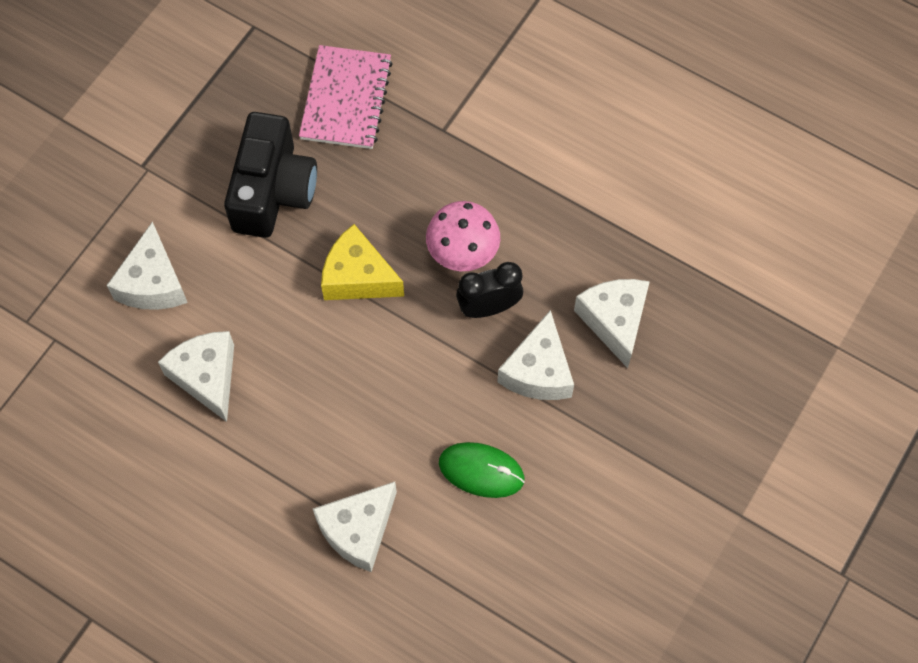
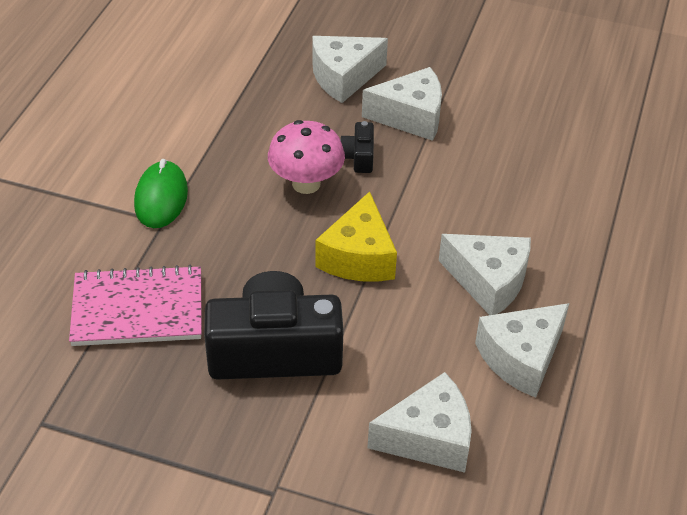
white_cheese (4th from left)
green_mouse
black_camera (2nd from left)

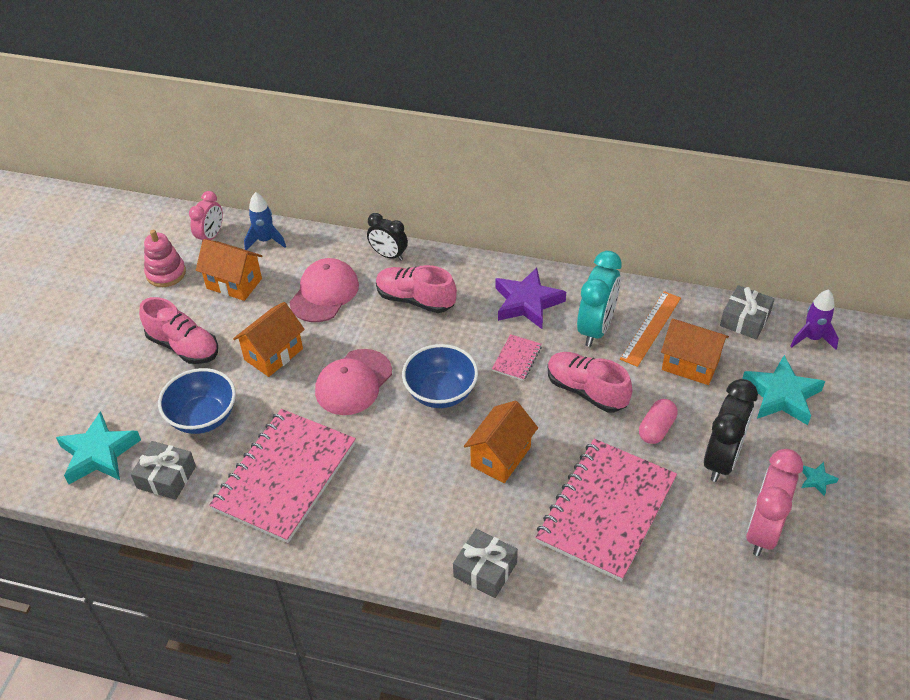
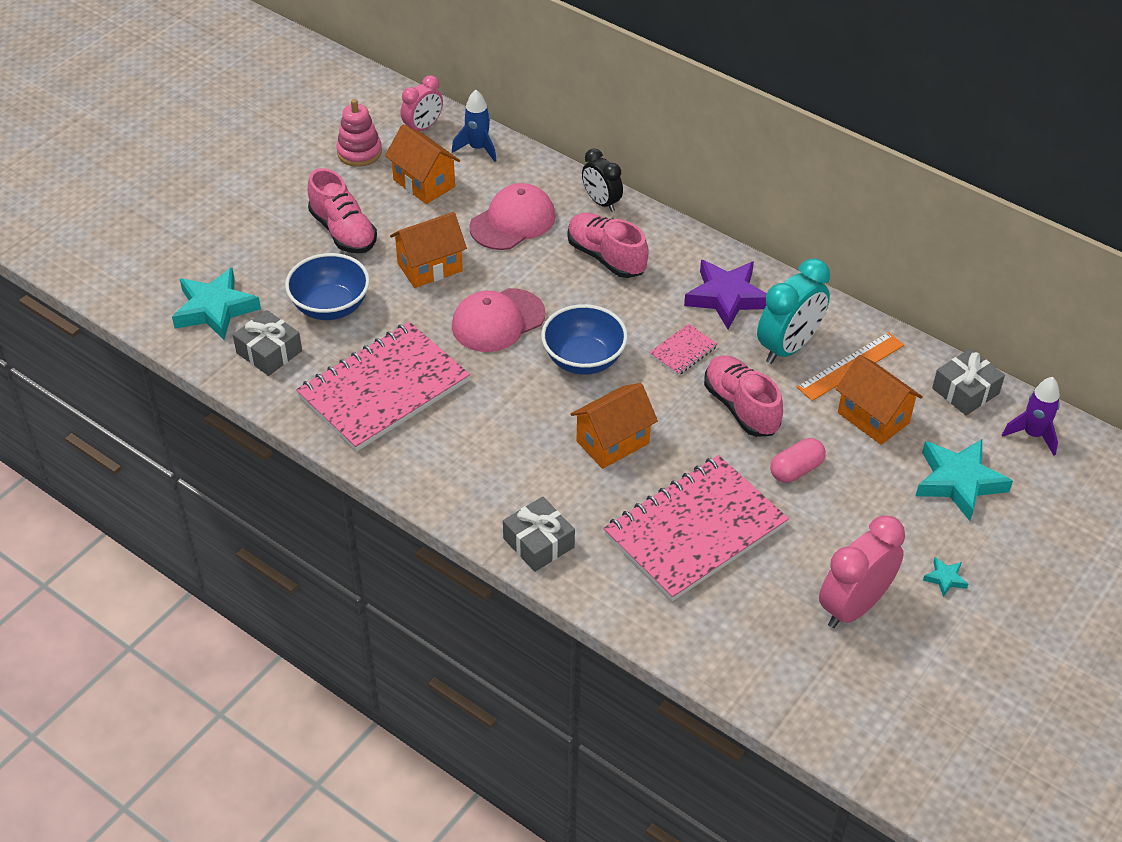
black_clock (2nd from left in the first image)

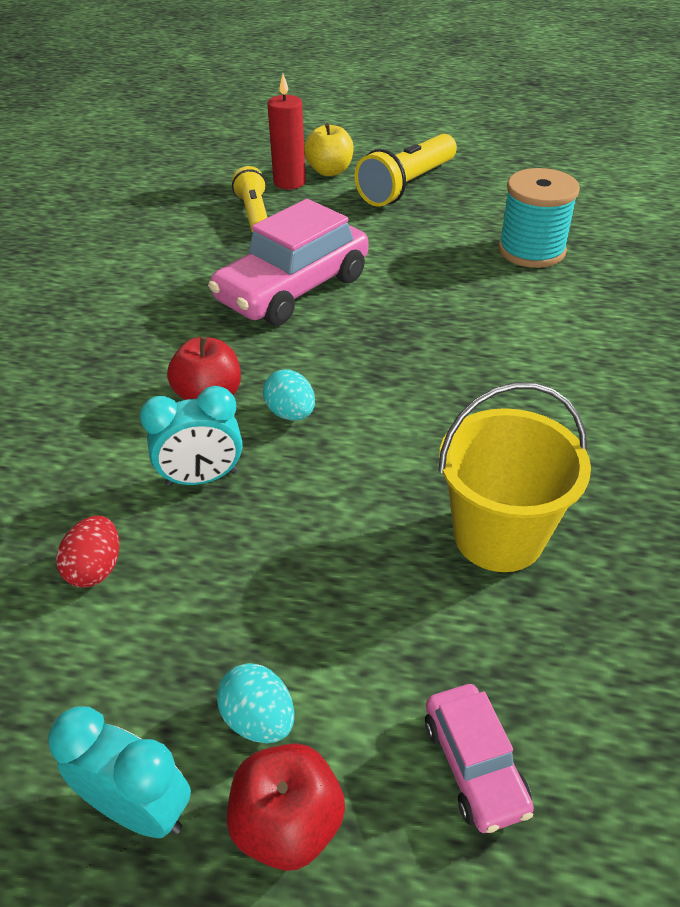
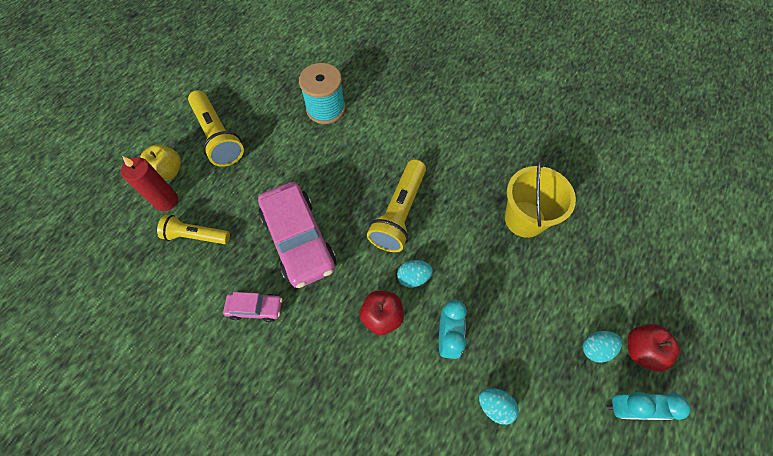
turquoise_clock (2nd from left)
turquoise_egg (2nd from left)
pink_car (1st from left)
yellow_flashlight (3rd from left)

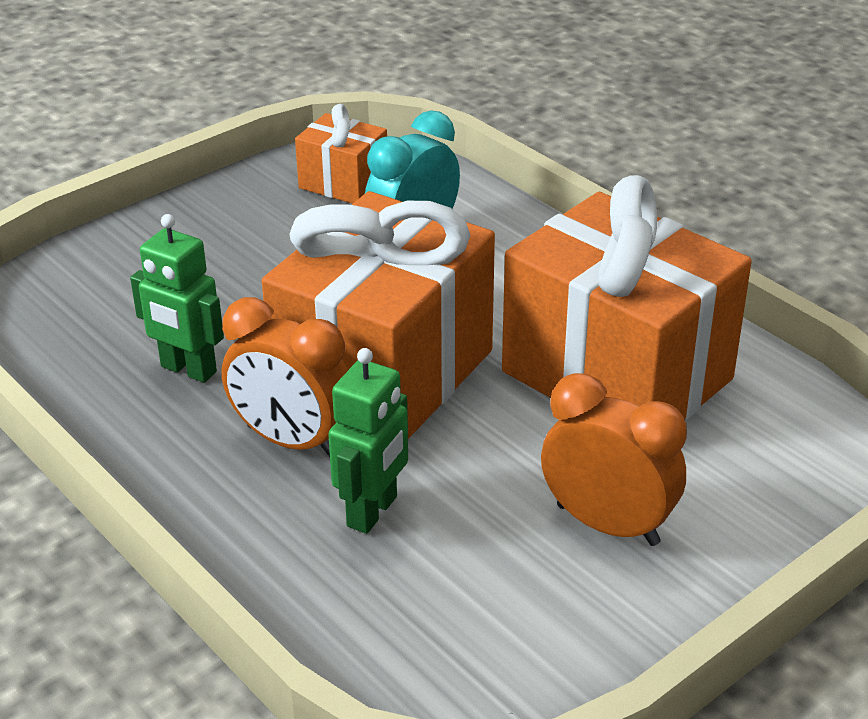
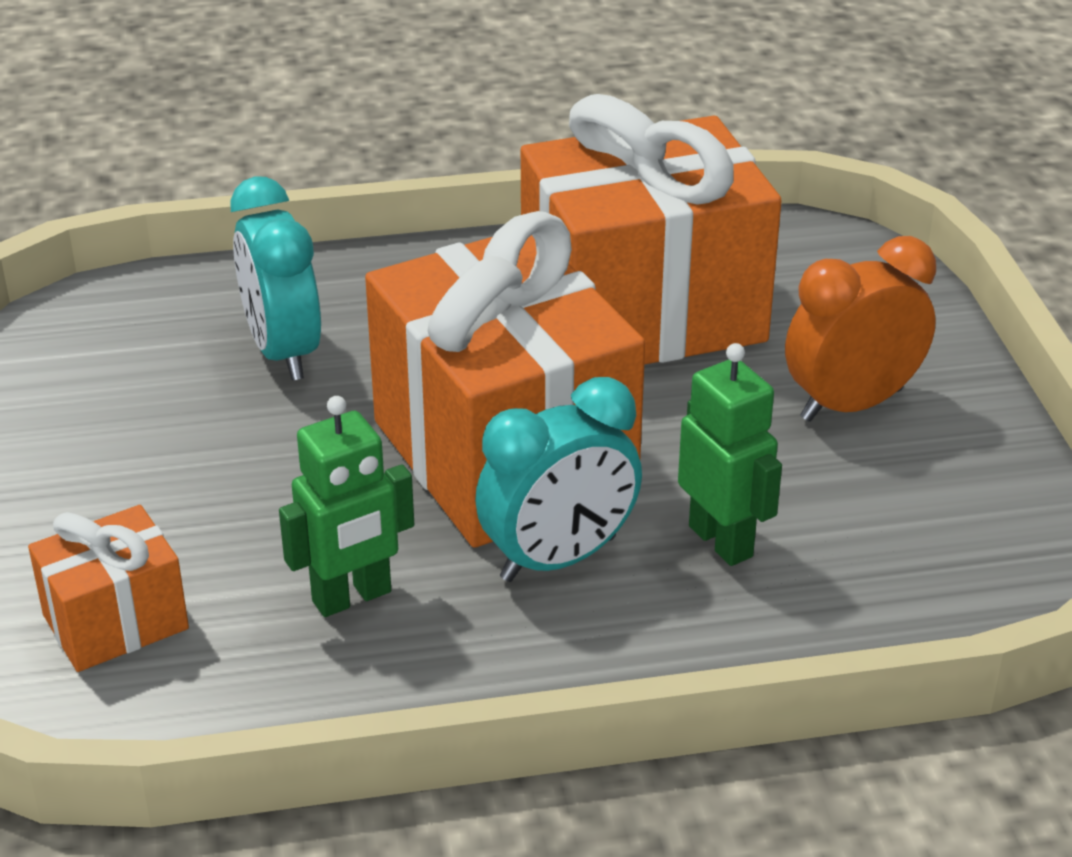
turquoise_clock (2nd from left)
orange_gift (1st from left)

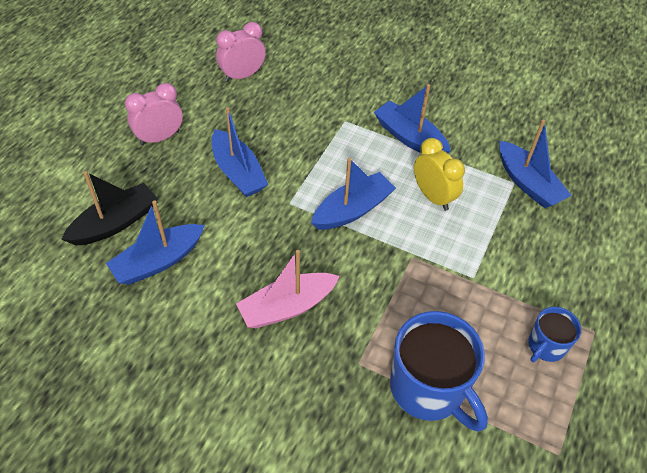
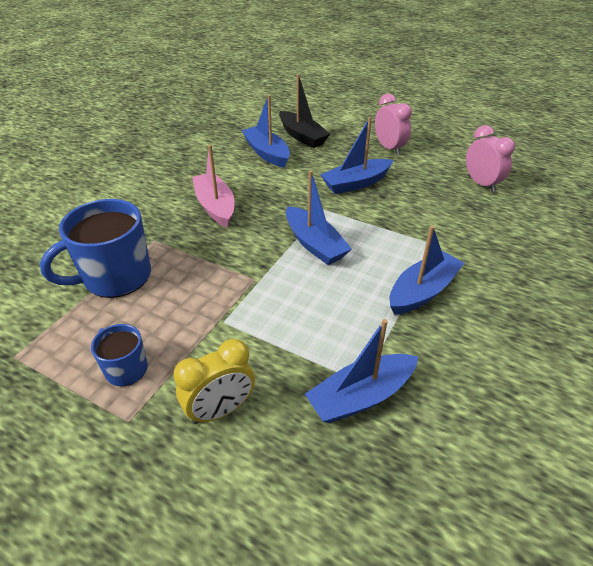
yellow_clock

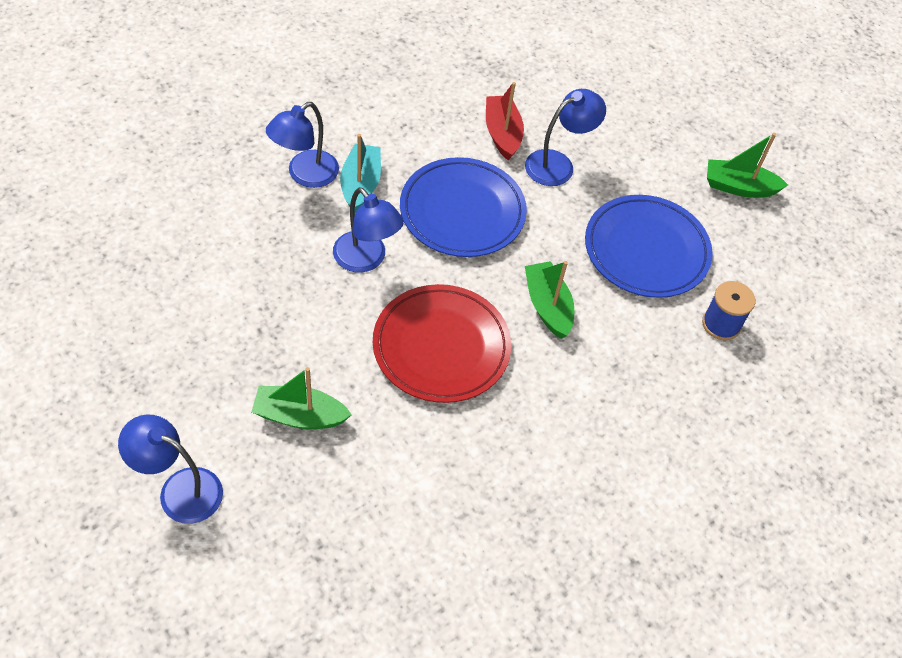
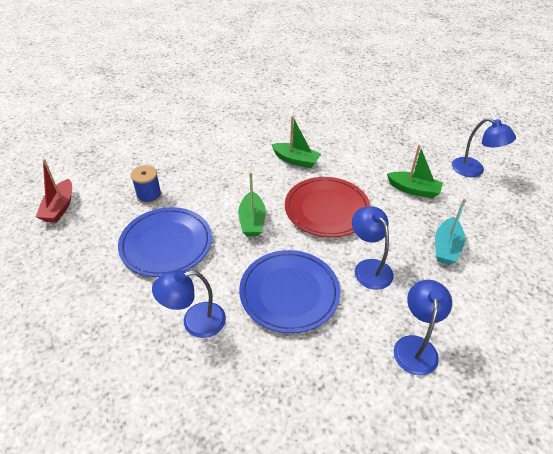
blue_lamp (3rd from left)
turquoise_boat
red_boat
green_boat (2nd from left)

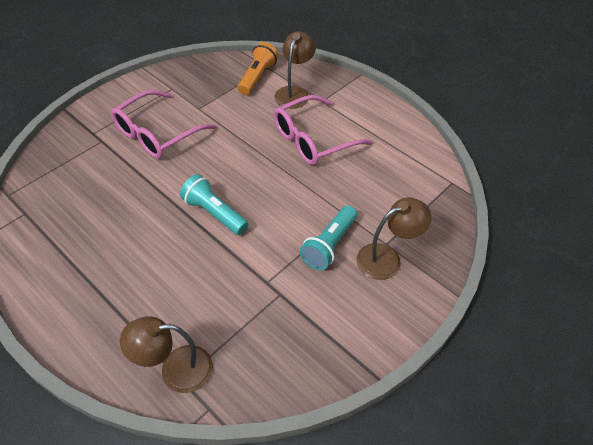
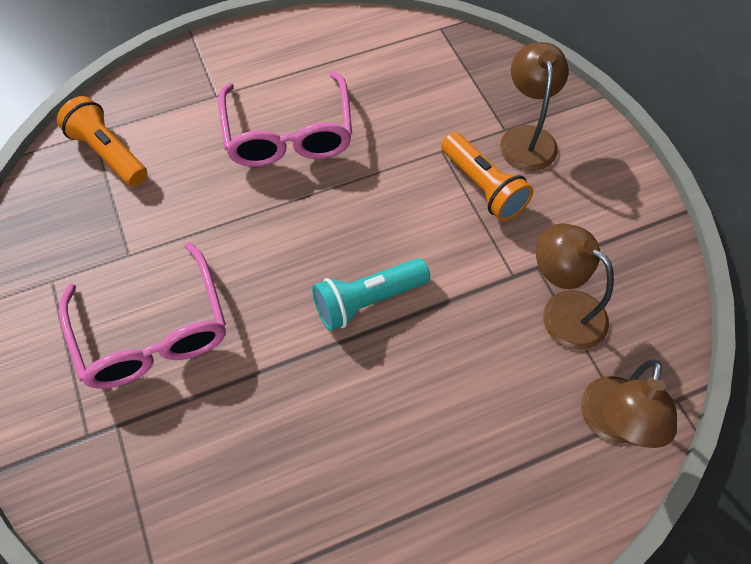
brown_lamp (2nd from left)
orange_flashlight (2nd from left)

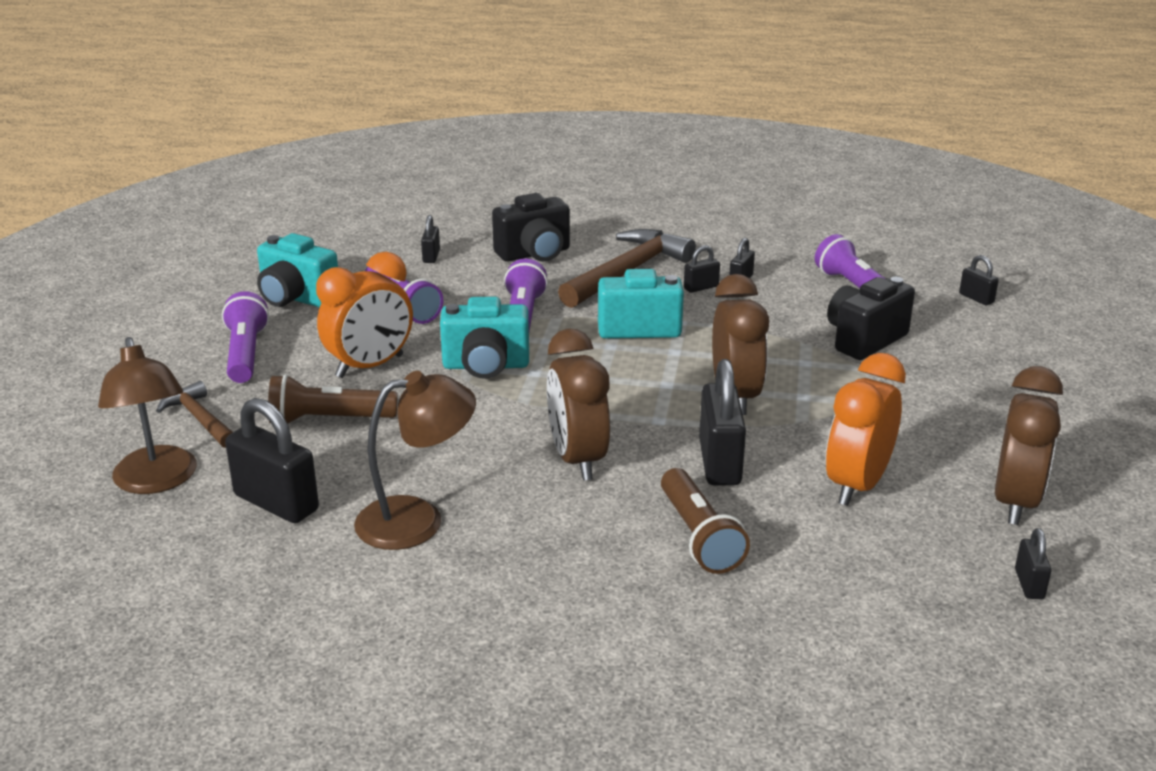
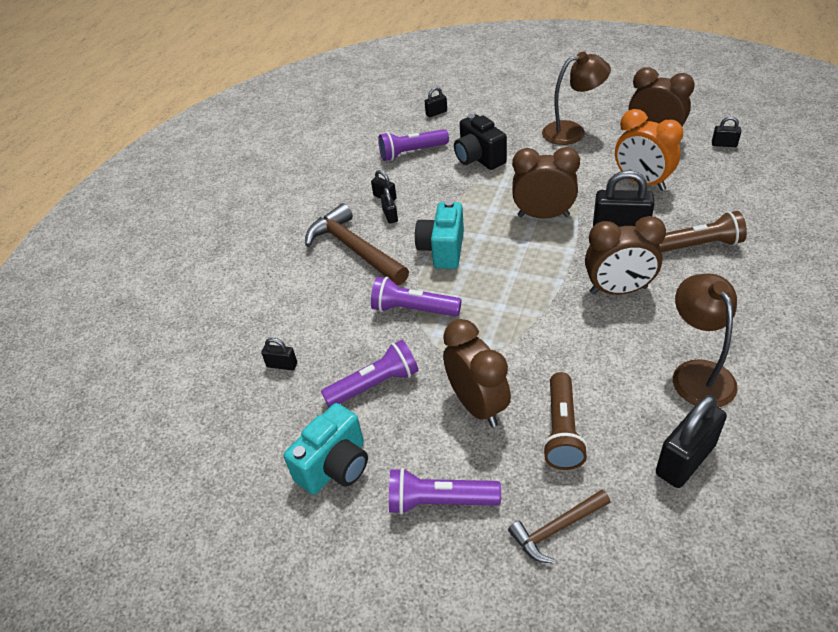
brown_lamp (1st from left)
brown_clock (1st from left)
turquoise_camera (2nd from left in the first image)
black_camera (1st from left in the first image)

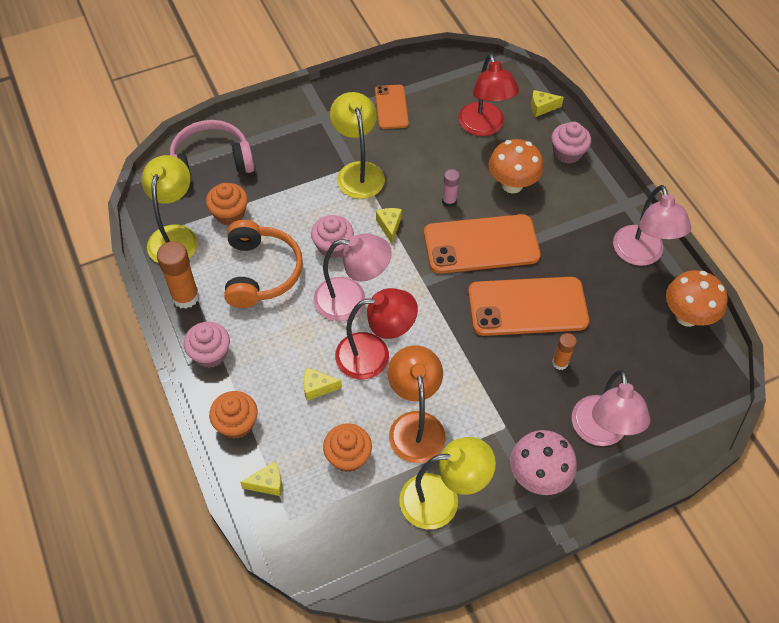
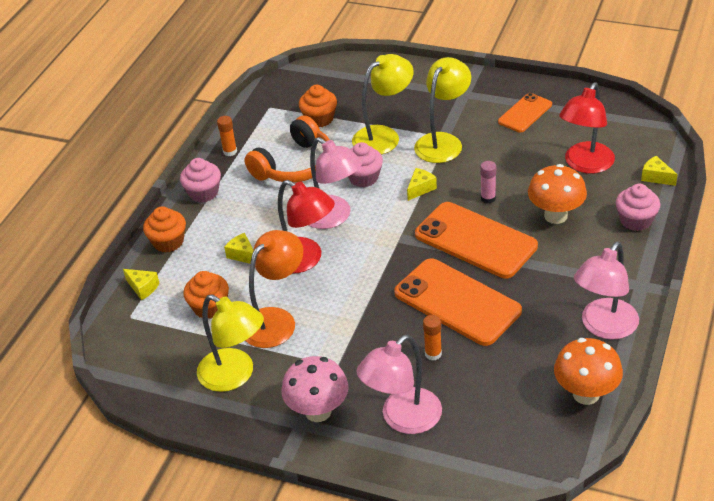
yellow_lamp (2nd from left)
orange_glue_stick (1st from left)
pink_headphones

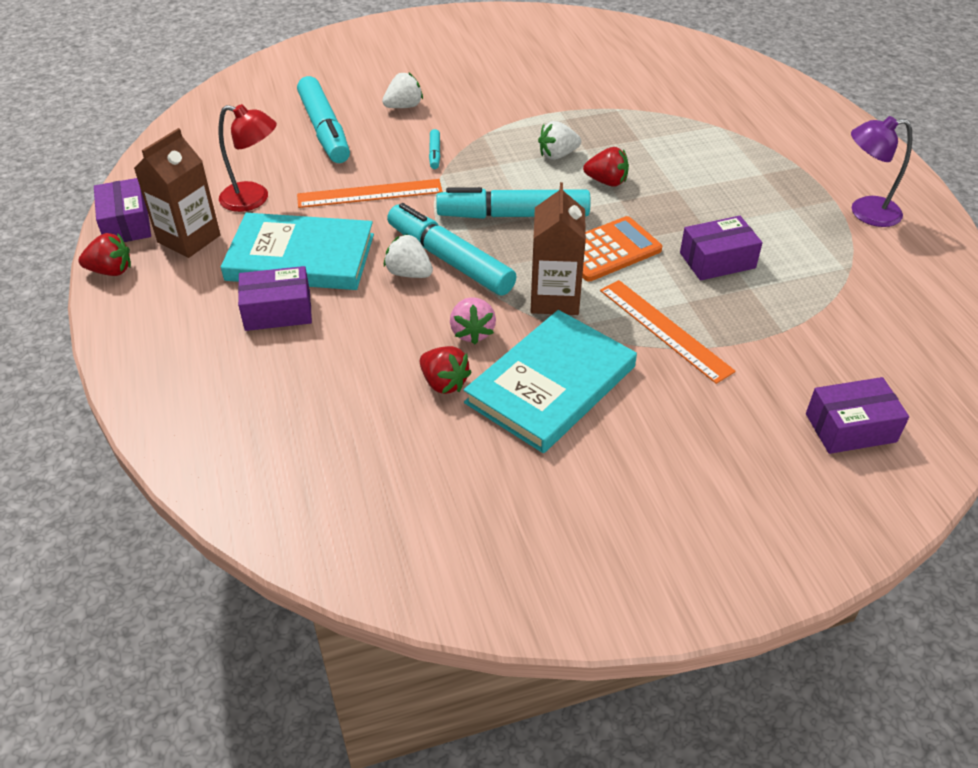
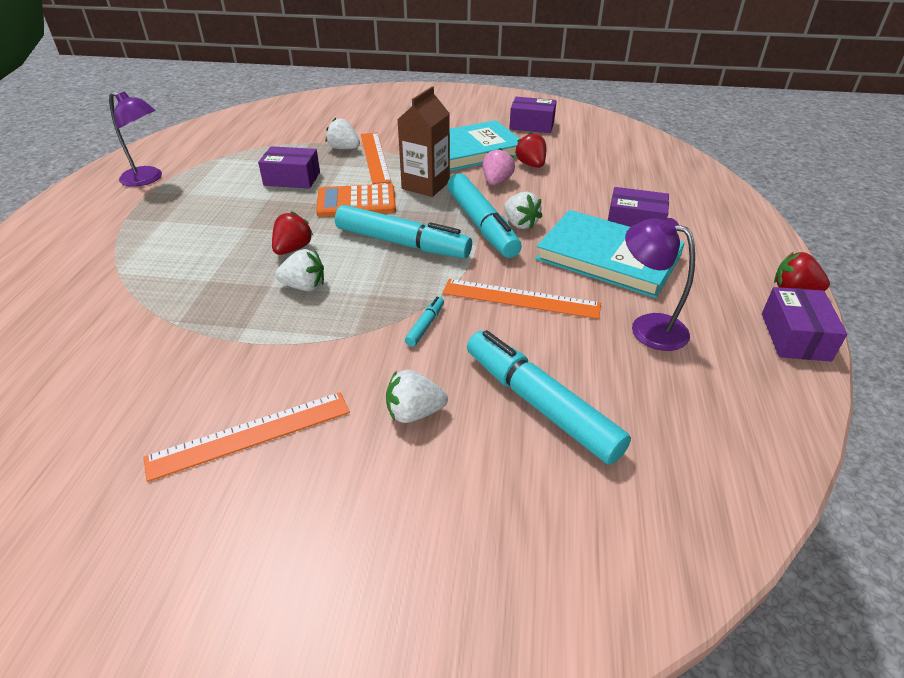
brown_carton (1st from left in the first image)
purple_lamp (2nd from left)
turquoise_marker (4th from left)
red_strawberry (1st from left)
purple_box (2nd from left)
orange_ruler (1st from left)
white_strawberry (2nd from left)

